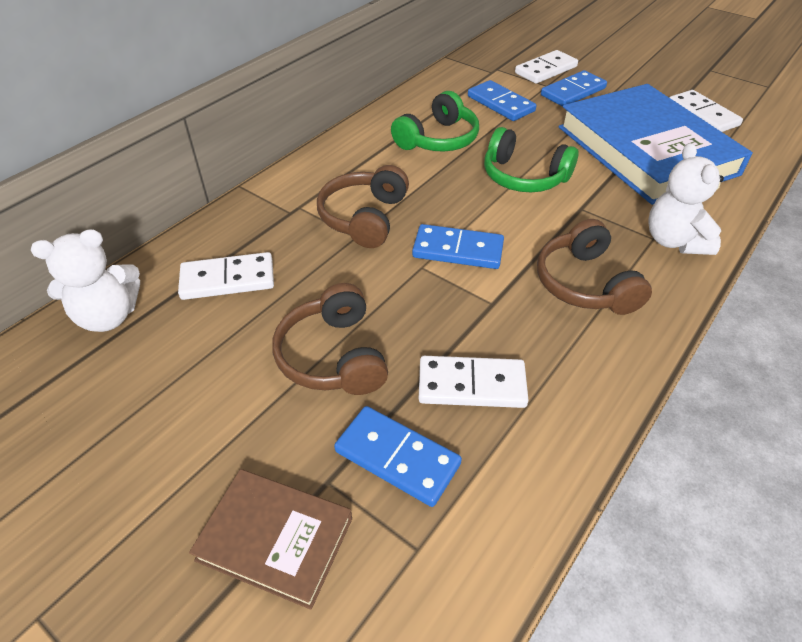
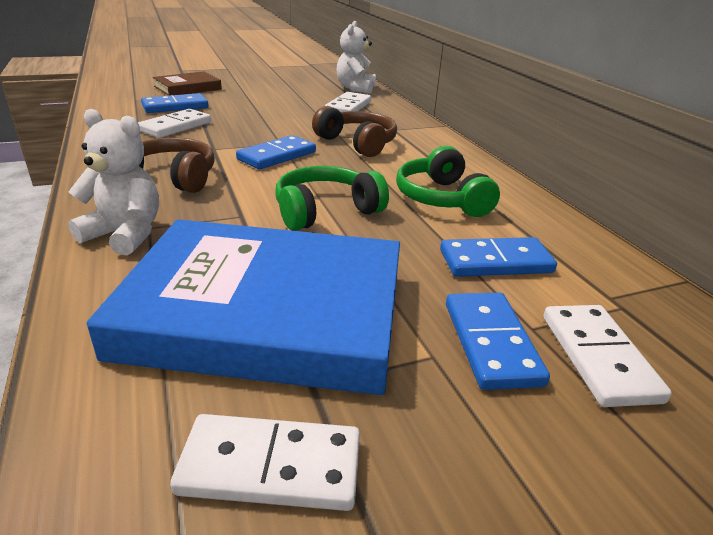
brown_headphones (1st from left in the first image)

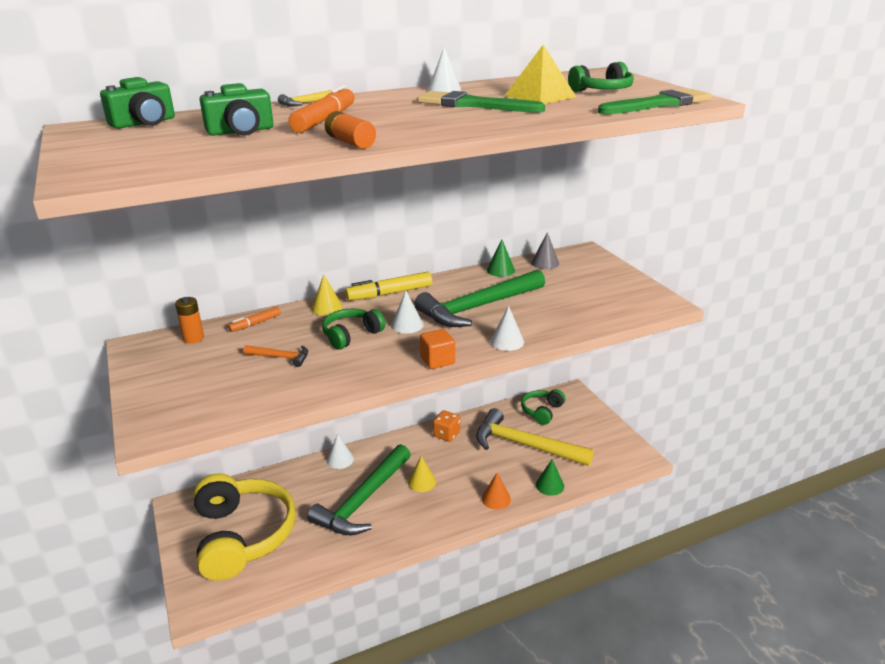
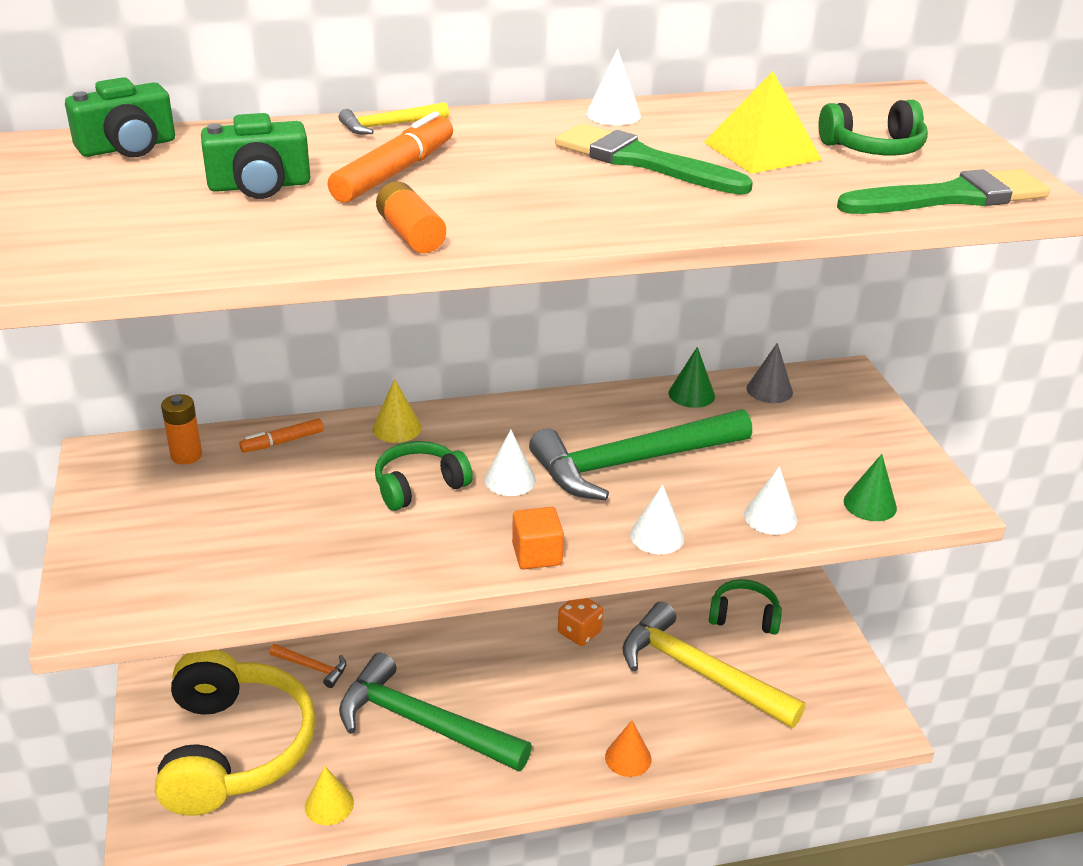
orange_hammer
green_hammer (1st from left)
white_cone (4th from left)
yellow_marker
yellow_cone (1st from left)
green_headphones (2nd from left)
green_cone (2nd from left)

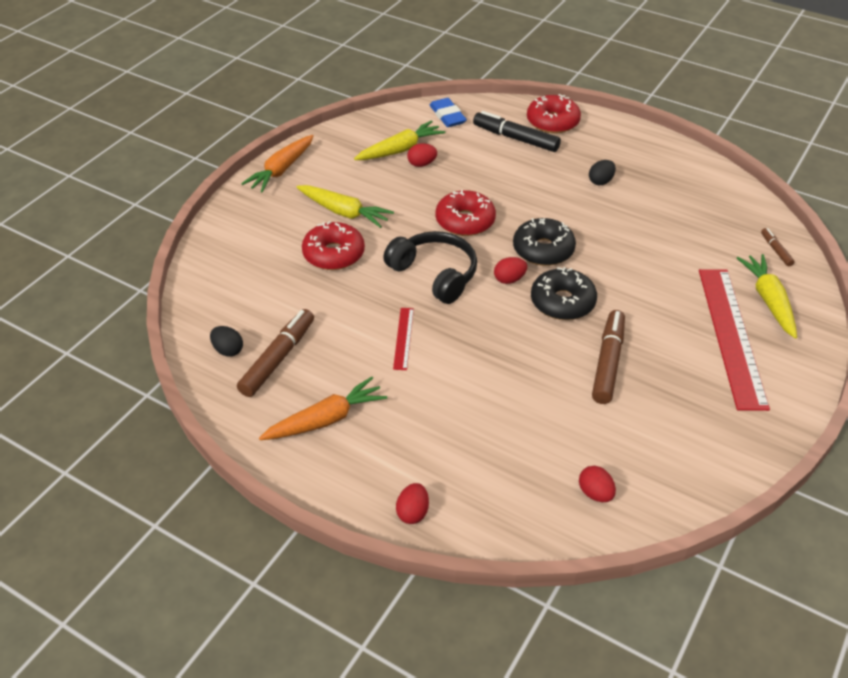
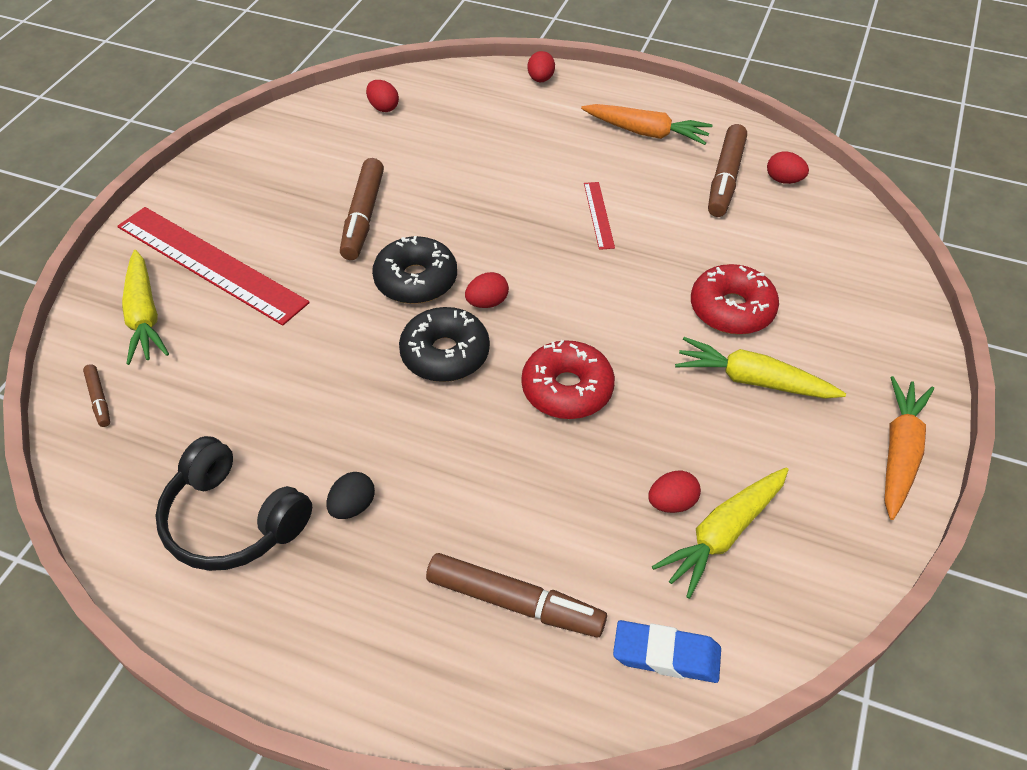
red_egg (5th from left)
orange_carrot (1st from left)
black_headphones
blue_eraser
brown_marker (3rd from left)
red_donut (3rd from left in the first image)
red_ruler (1st from left)

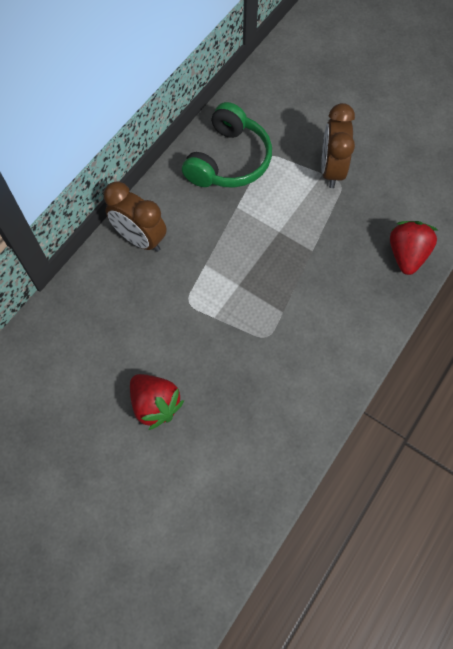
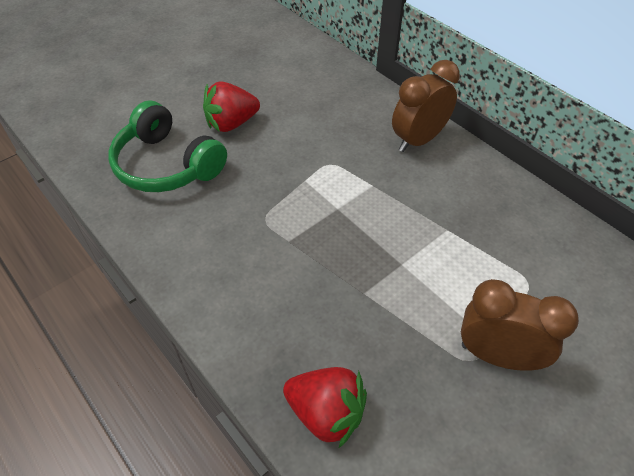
green_headphones

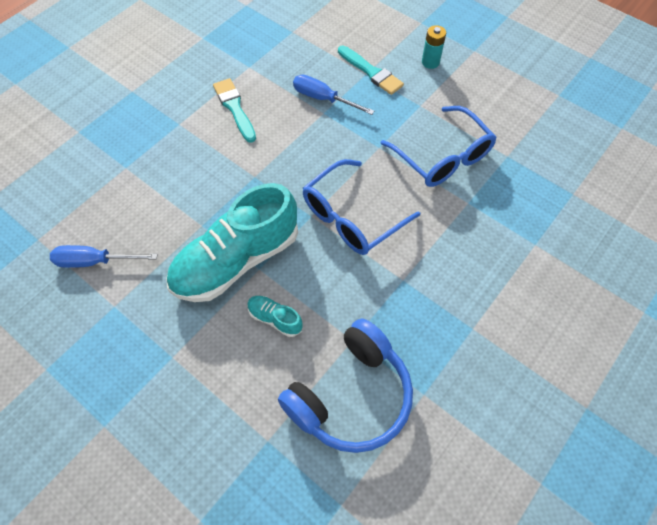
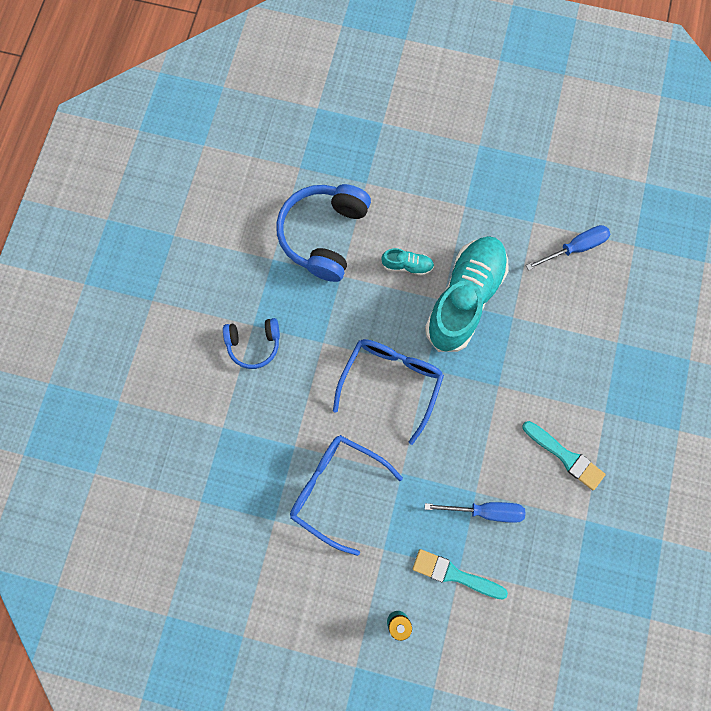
blue_headphones (1st from left)

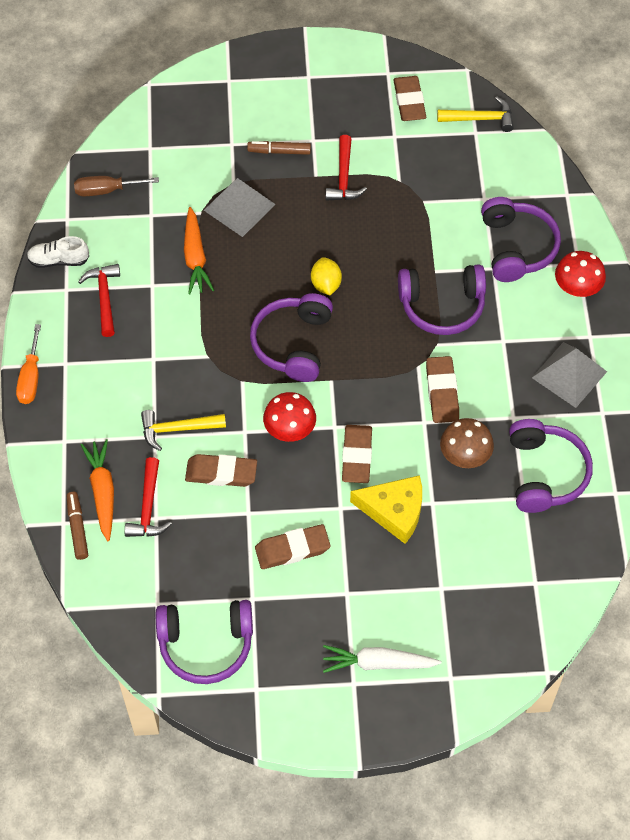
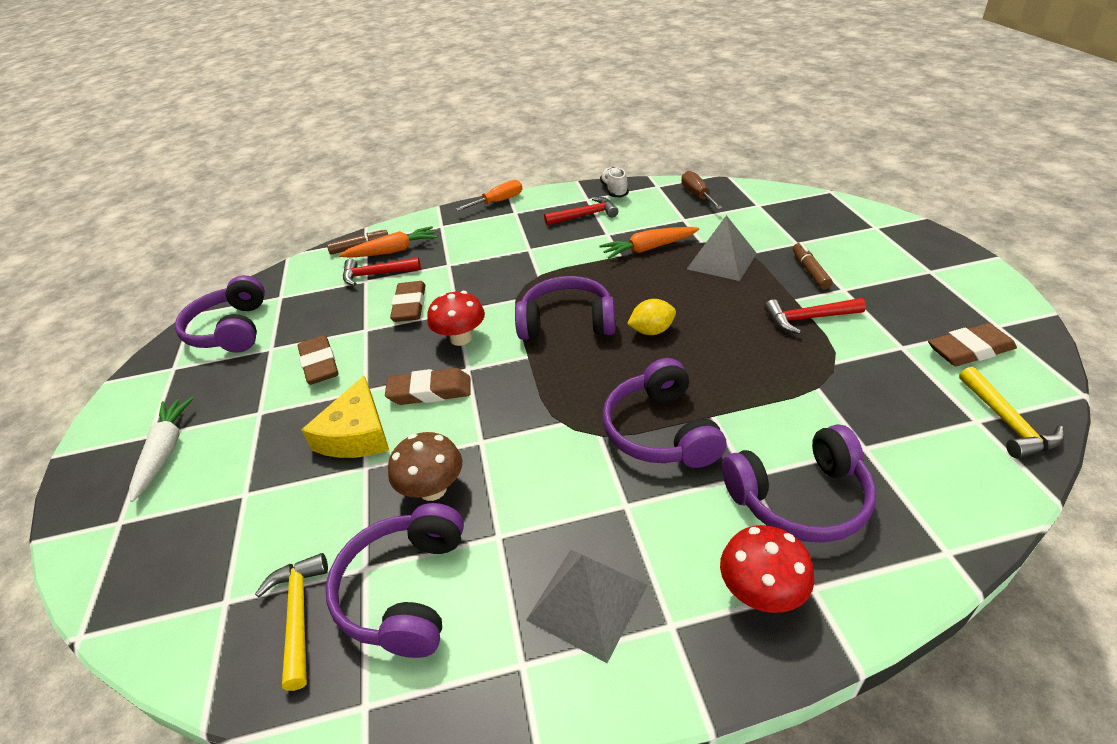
orange_screwdriver
yellow_hammer (1st from left)
brown_eraser (5th from left in the first image)
purple_headphones (2nd from left)

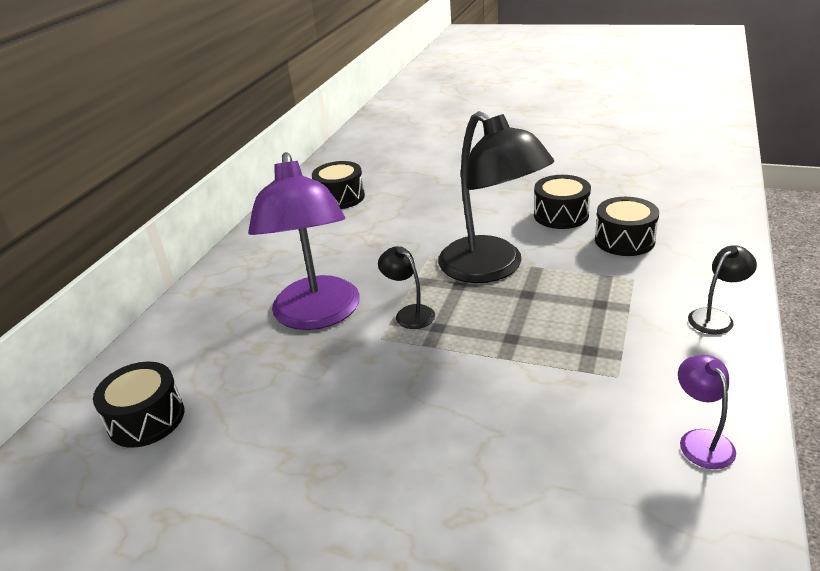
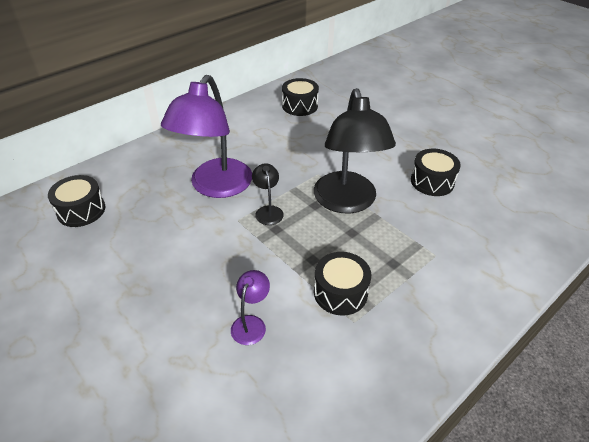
black_drum (3rd from left)
purple_lamp (2nd from left)
black_lamp (3rd from left in the first image)

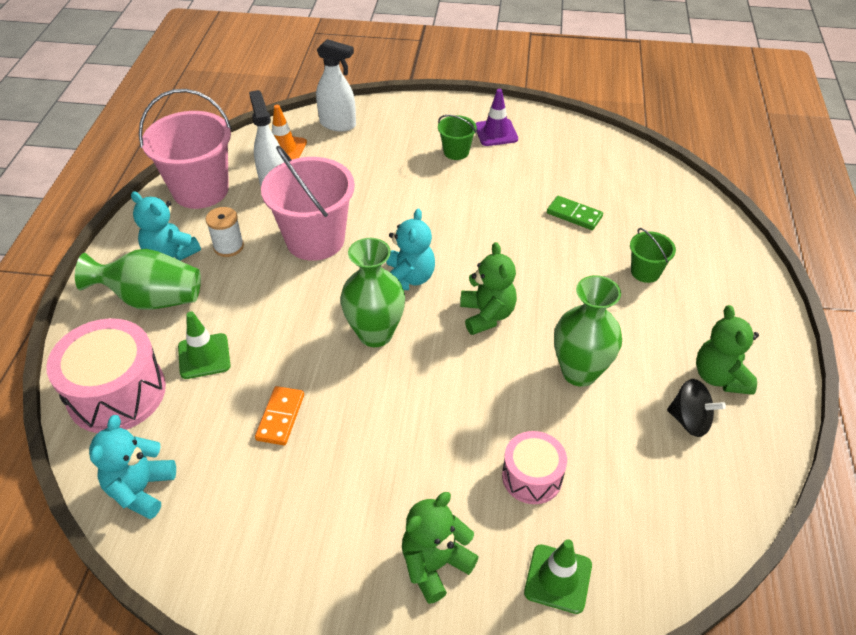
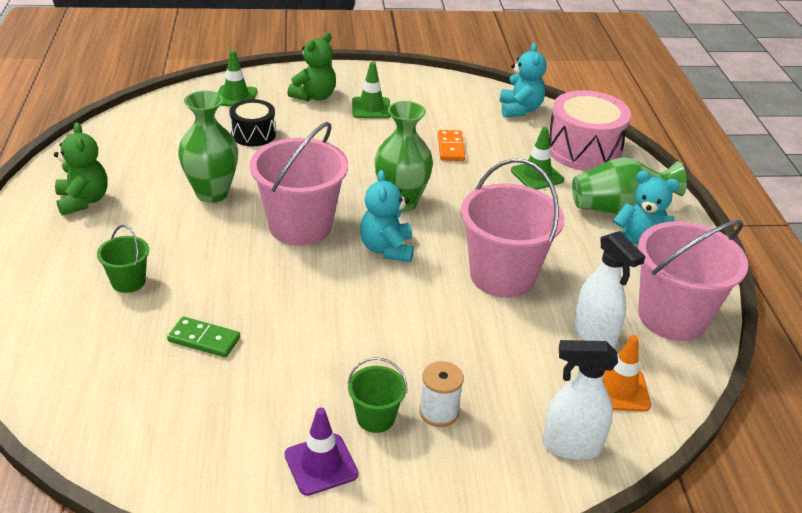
white_spool
pink_bucket (1st from left)
black_drum
black_spinning_top
green_traffic_cone (2nd from left)

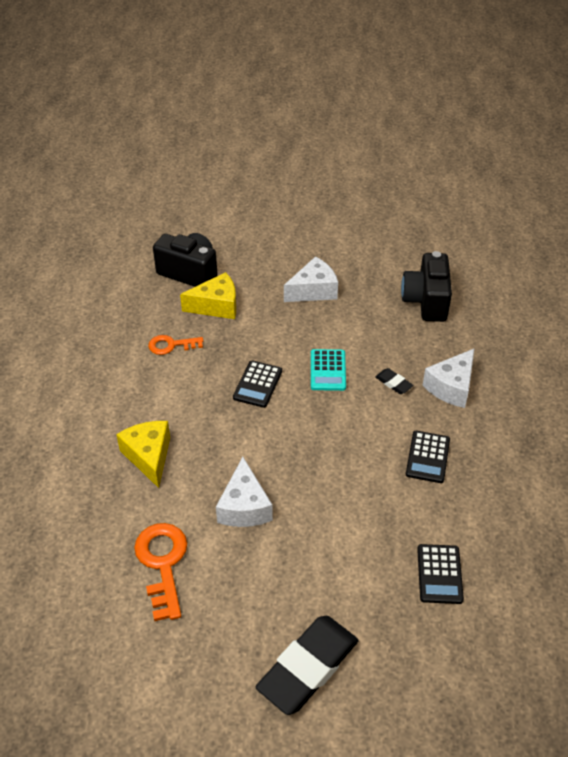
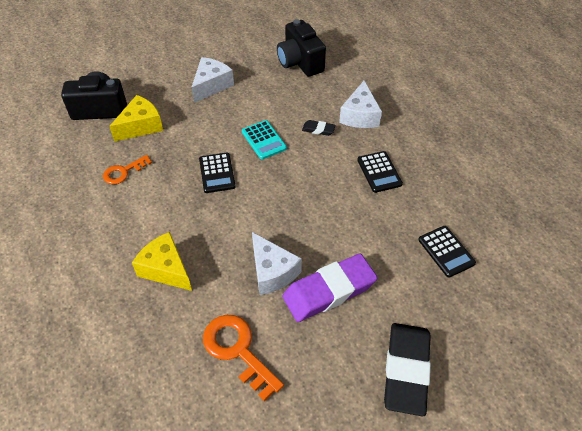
purple_eraser

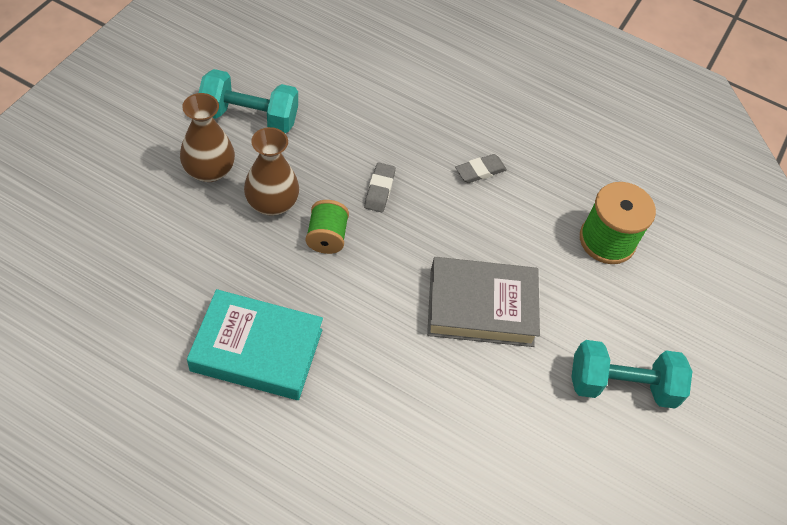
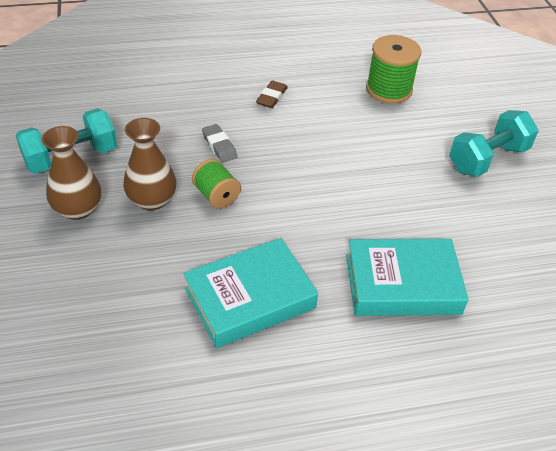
grey_book
brown_eraser
turquoise_book (2nd from left)

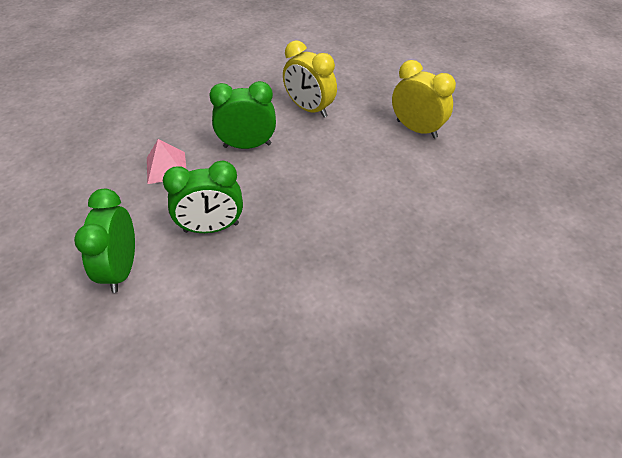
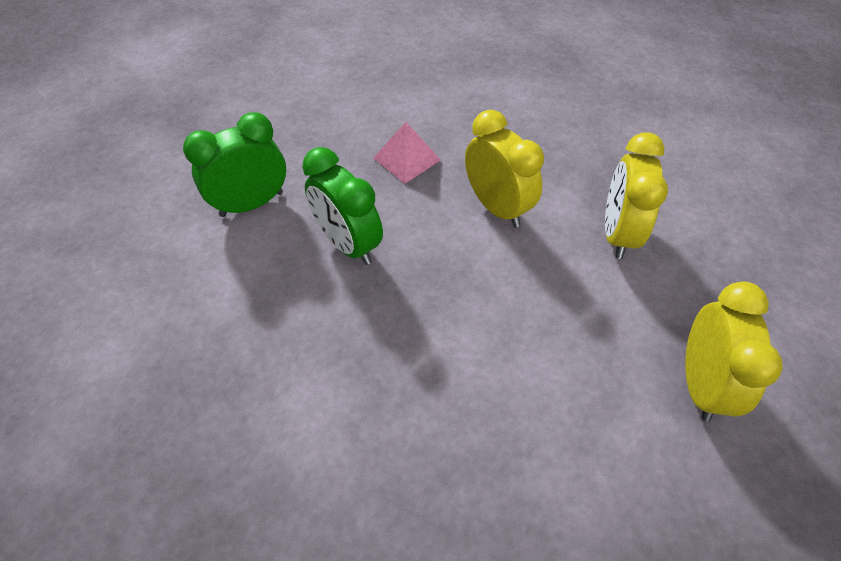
yellow_clock (1st from left)

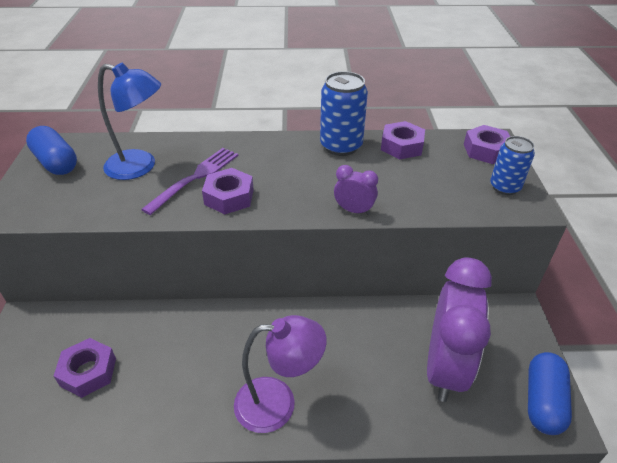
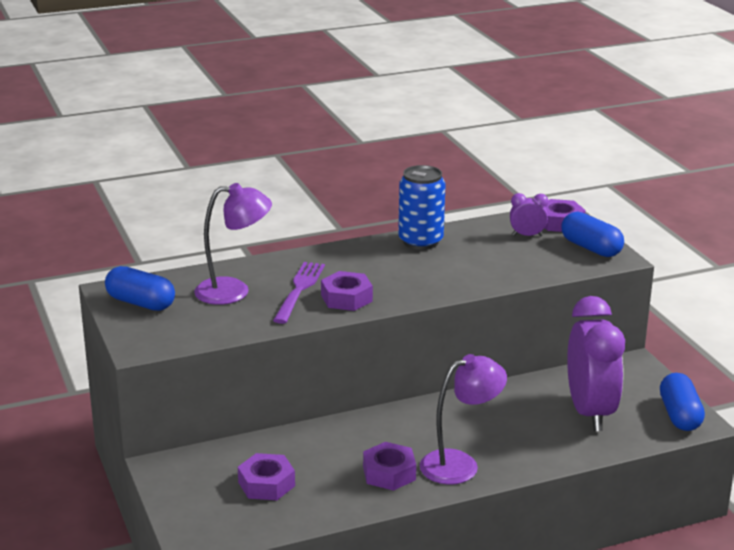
purple_lamp (1st from left)
purple_clock (1st from left)
purple_nut (3rd from left)
blue_capsule (2nd from left)

